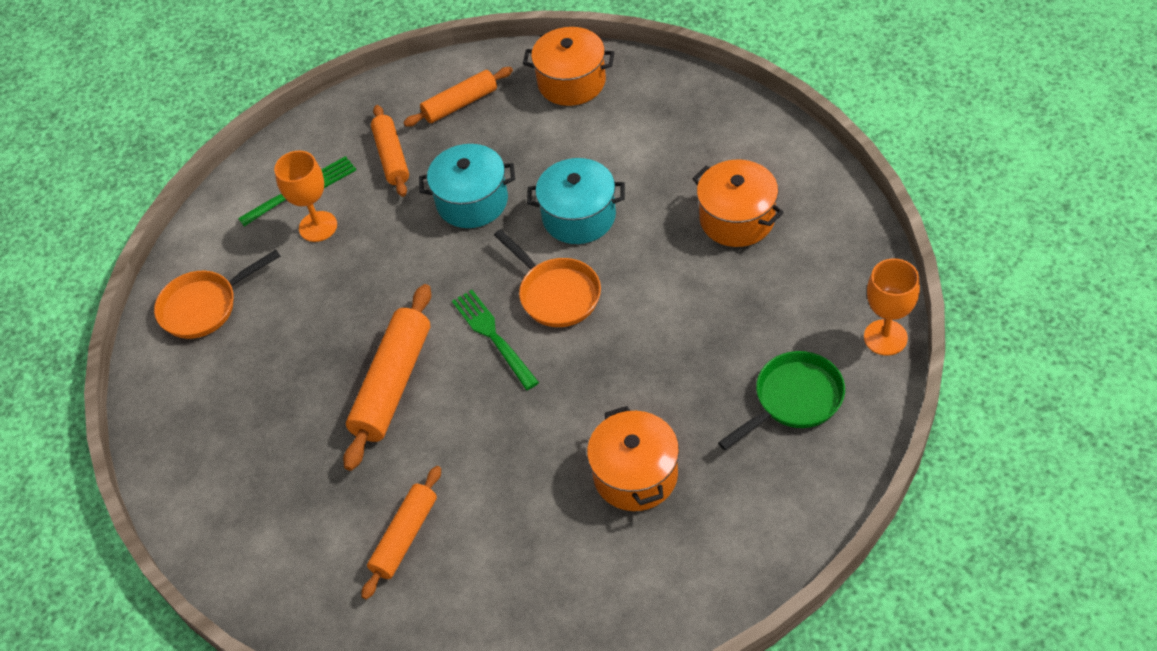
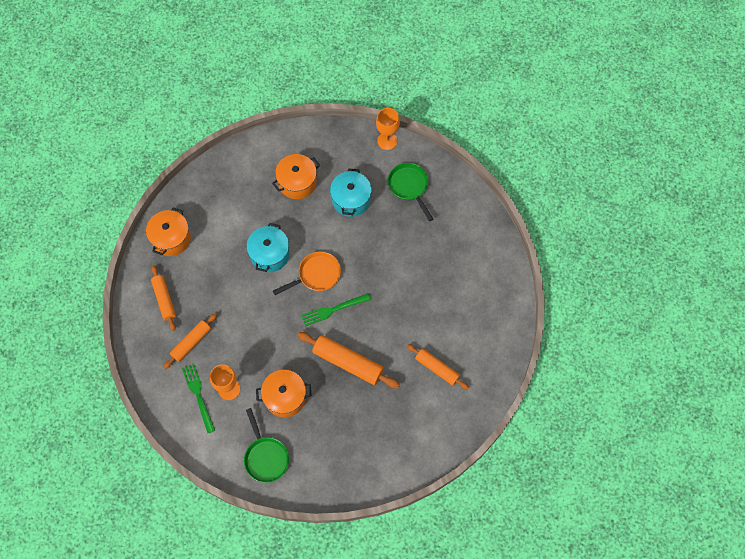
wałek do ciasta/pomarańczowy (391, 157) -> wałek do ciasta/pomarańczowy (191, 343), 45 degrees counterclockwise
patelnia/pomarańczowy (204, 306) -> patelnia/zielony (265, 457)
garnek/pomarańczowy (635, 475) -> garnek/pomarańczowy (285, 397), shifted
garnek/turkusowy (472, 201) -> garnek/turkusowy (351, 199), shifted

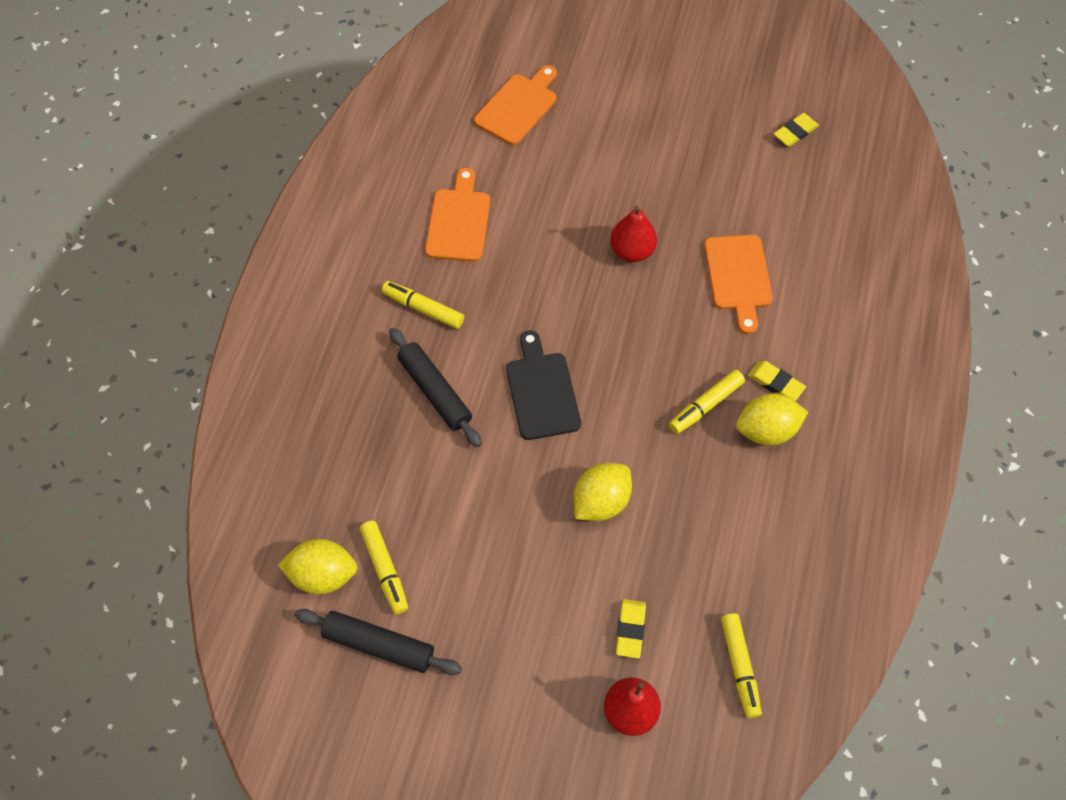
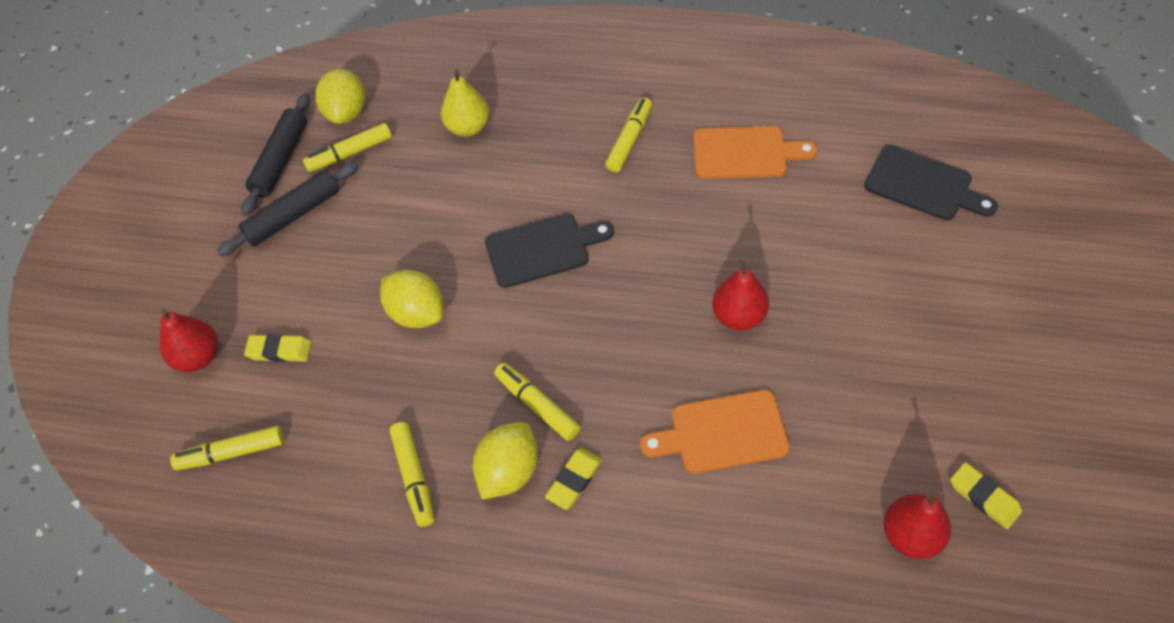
wałek do ciasta/czarny (435, 392) -> wałek do ciasta/czarny (293, 215), shifted
none -> flamaster/żółty (414, 477)
none -> gruszka/żółty (468, 127)
cytryna/żółty (766, 430) -> cytryna/żółty (509, 472), 45 degrees clockwise
deska do krojenia/pomarańczowy (518, 107) -> deska do krojenia/czarny (923, 185)
none -> gruszka/czerwony (911, 536)

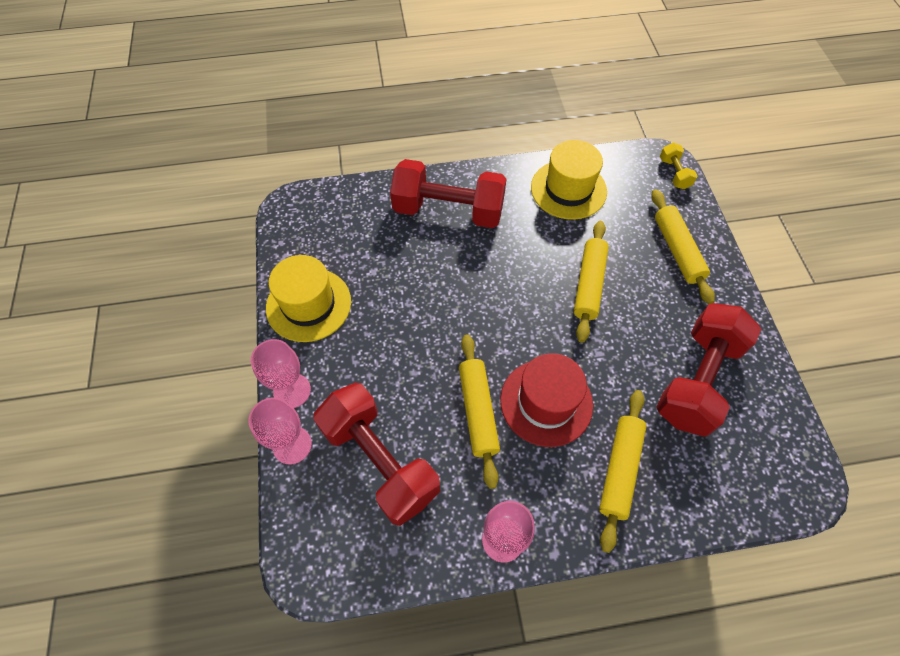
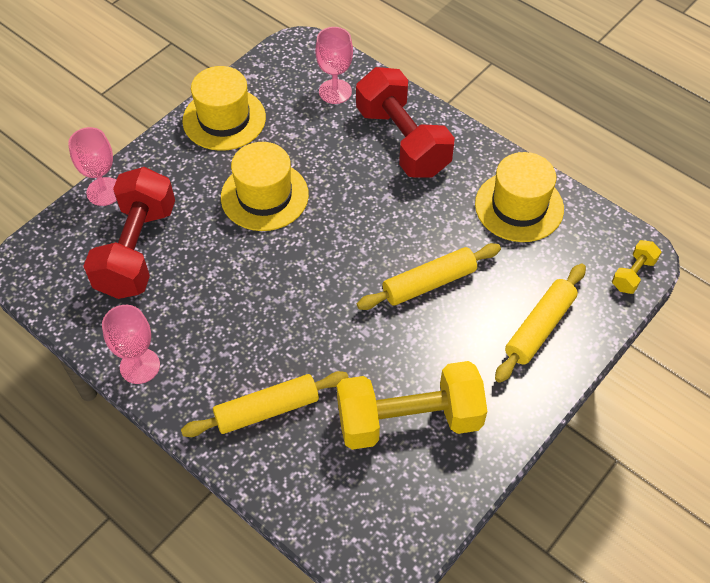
none -> kapelusz/żółty (264, 196)
kielich/różowy (292, 390) -> kielich/różowy (335, 91), shifted
hantel/czerwony (697, 380) -> hantel/żółty (409, 420)
wałek do ciasta/żółty (478, 411) -> none
kapelusz/czerwony (546, 402) -> none

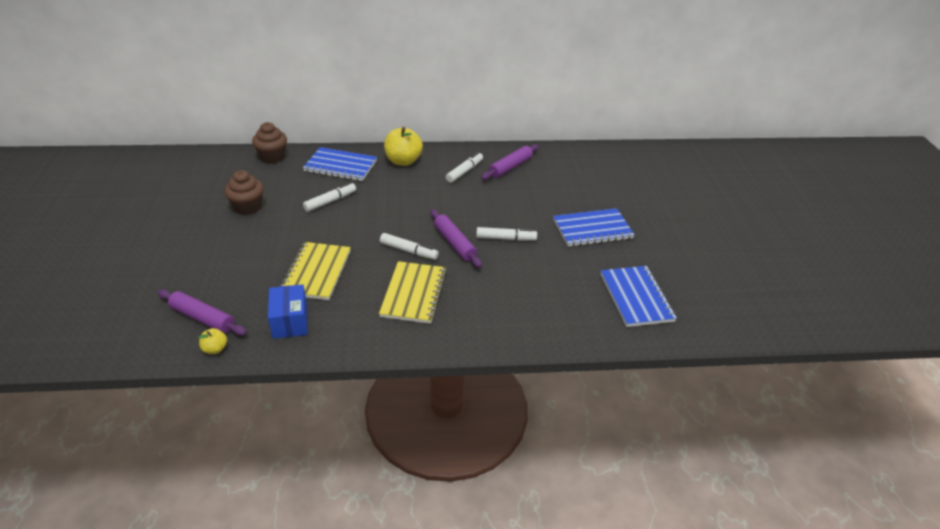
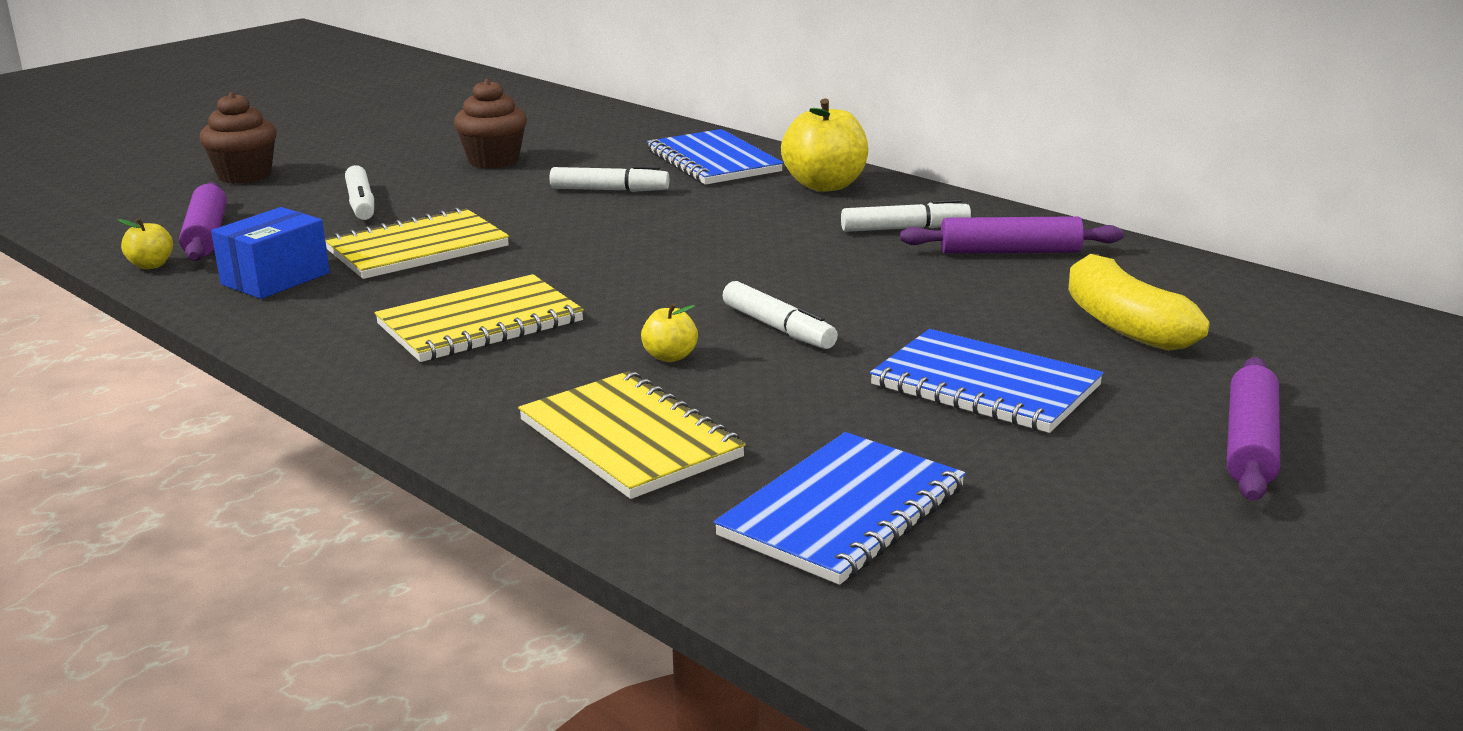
muffinka/brązowy (272, 157) -> muffinka/brązowy (245, 176), shifted
flamaster/biały (409, 251) -> flamaster/biały (361, 203), shifted
none -> zeszyt/żółty (630, 439)
none -> jabłko/żółty (670, 357)
none -> banan/żółty (1123, 324)
wałek do ciasta/fioletowy (454, 243) -> wałek do ciasta/fioletowy (1250, 444), shifted

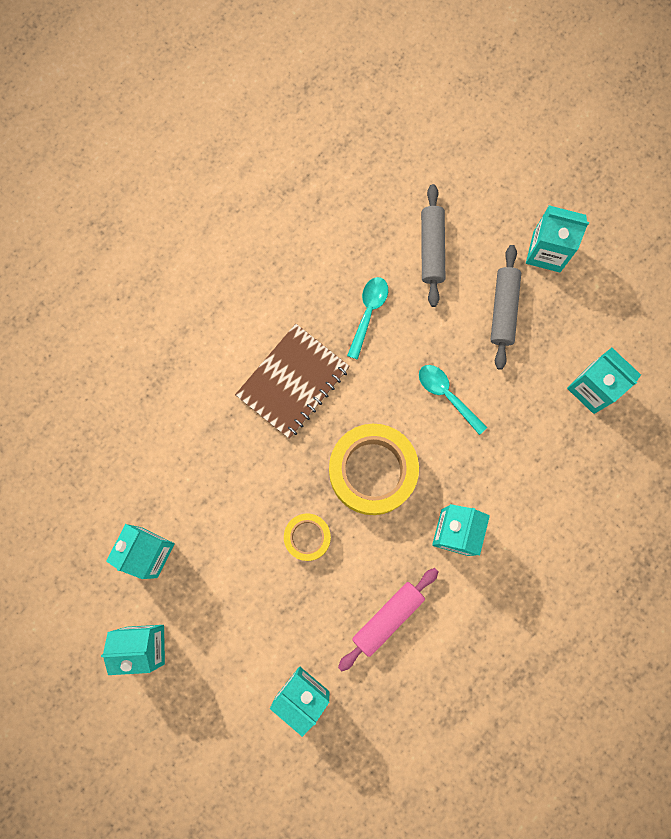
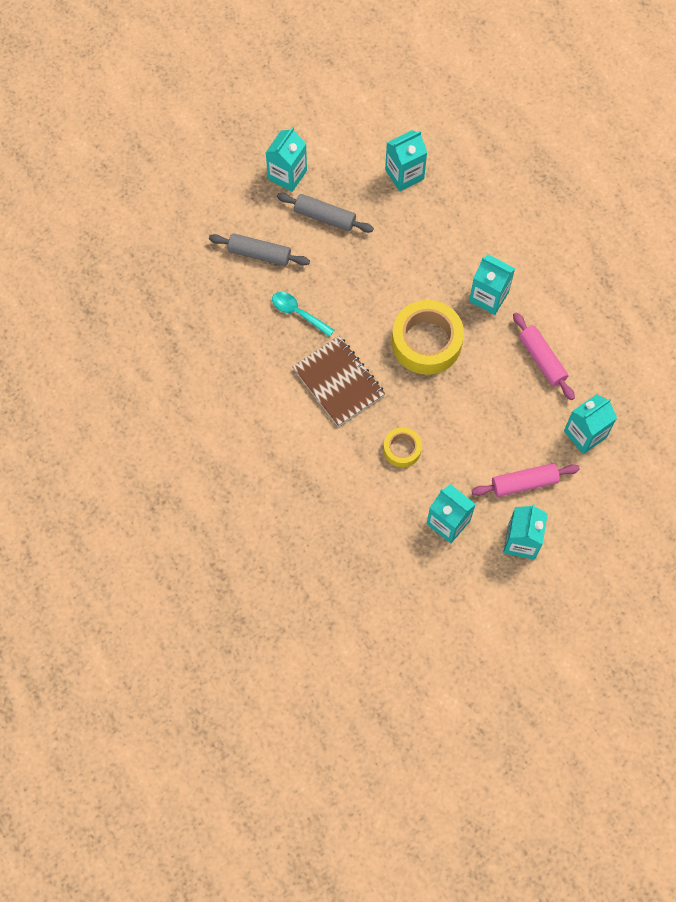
taśma klejąca/żółty (307, 537) -> taśma klejąca/żółty (402, 449), shifted
none -> wałek do ciasta/różowy (524, 483)
łyżka/turkusowy (447, 395) -> none

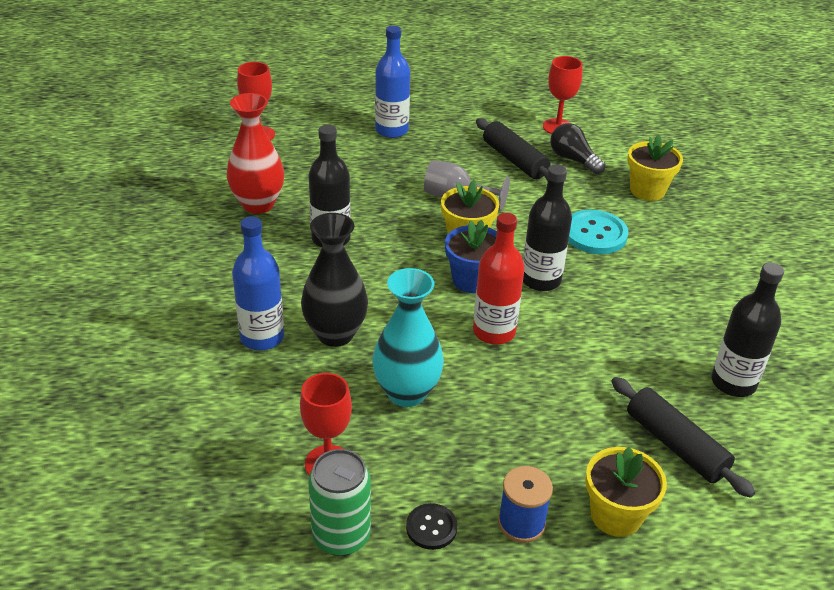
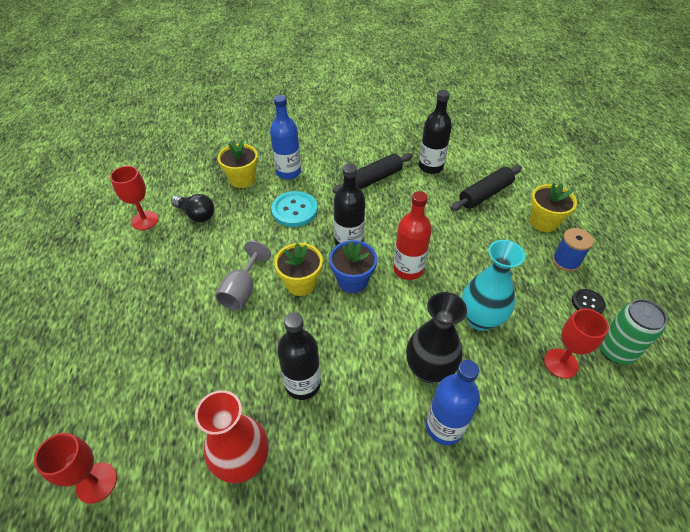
żarówka/czarny (573, 160) -> żarówka/czarny (196, 214), 105 degrees counterclockwise
butelka/niebieski (391, 130) -> butelka/niebieski (288, 172), shifted
wałek do ciasta/czarny (514, 160) -> wałek do ciasta/czarny (373, 179), shifted

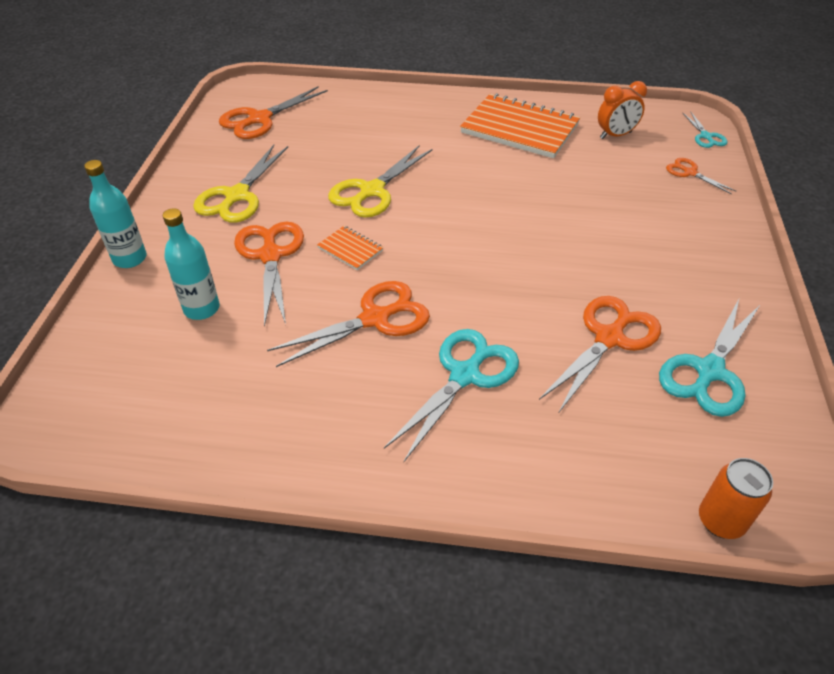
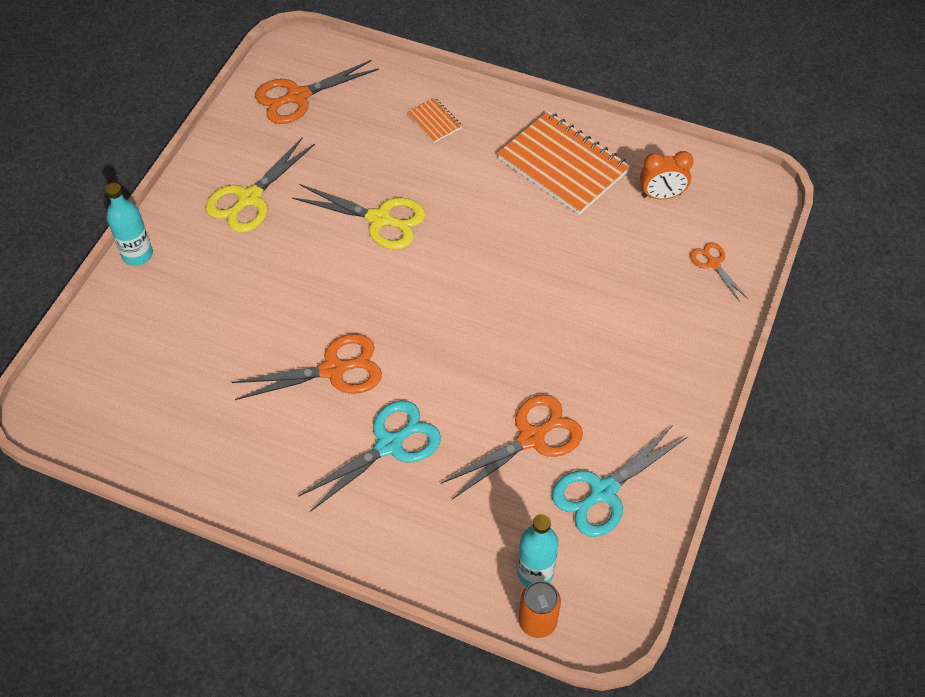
nożyczki/żółty (371, 191) -> nożyczki/żółty (380, 219), 120 degrees counterclockwise
zeszyt/pomarańczowy (350, 249) -> zeszyt/pomarańczowy (434, 121), shifted
butelka/turkusowy (201, 309) -> butelka/turkusowy (535, 572), shifted
nożyczki/pomarańczowy (271, 255) -> none
nożyczki/turkusowy (706, 136) -> none

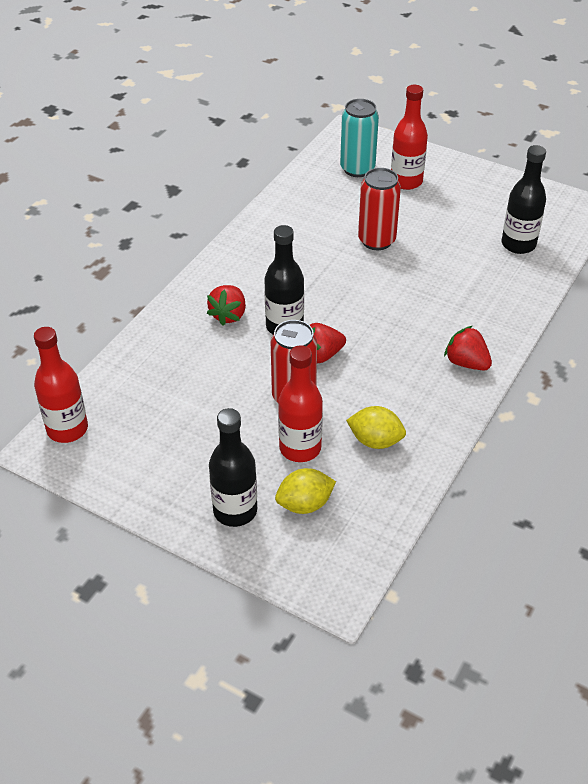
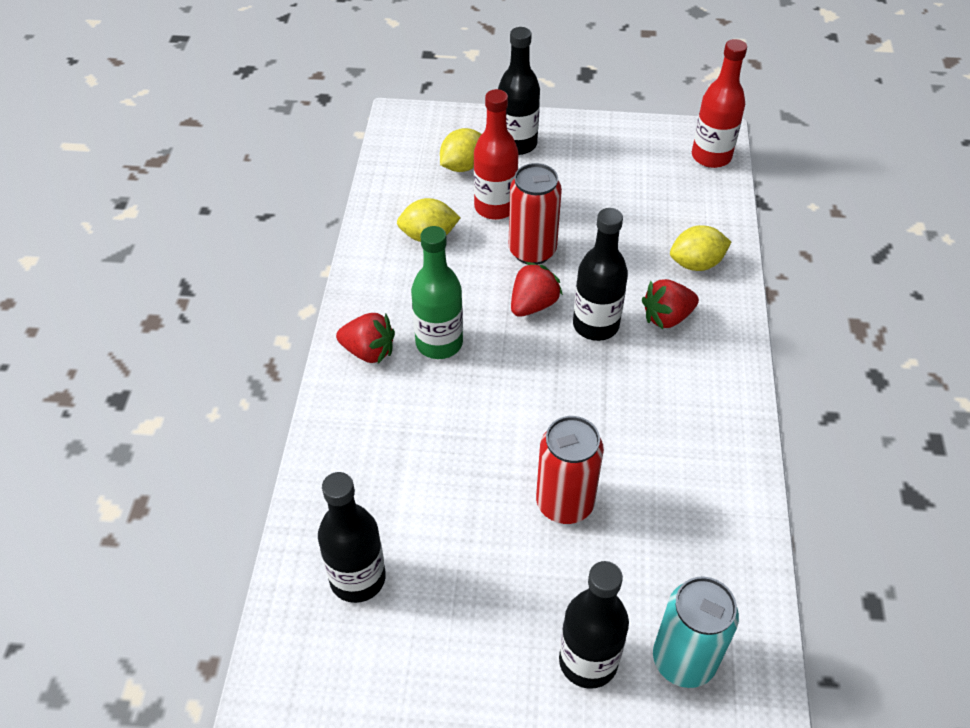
none -> butelka/zielony (439, 343)
butelka/czerwony (406, 181) -> butelka/czarny (588, 661)
truskawka/czerwony (228, 315) -> truskawka/czerwony (667, 317), 105 degrees counterclockwise
none -> cytryna/żółty (696, 264)

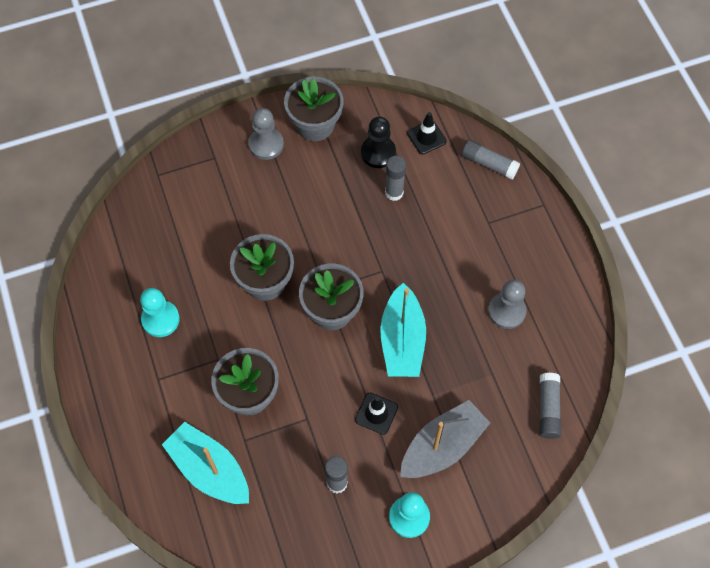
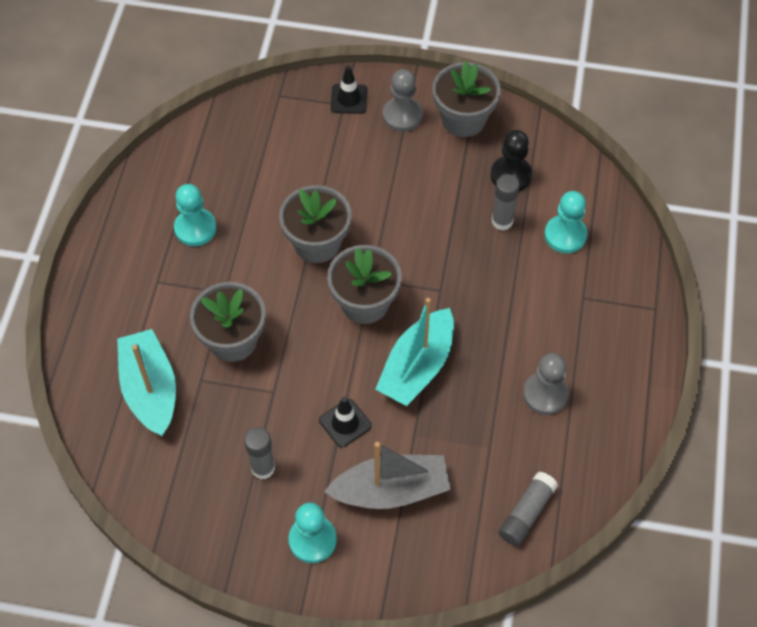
pachołek/czarny (426, 137) -> pachołek/czarny (349, 99), shifted
none -> pionek/turkusowy (565, 235)
klej w sztyfcie/szary (489, 164) -> none

